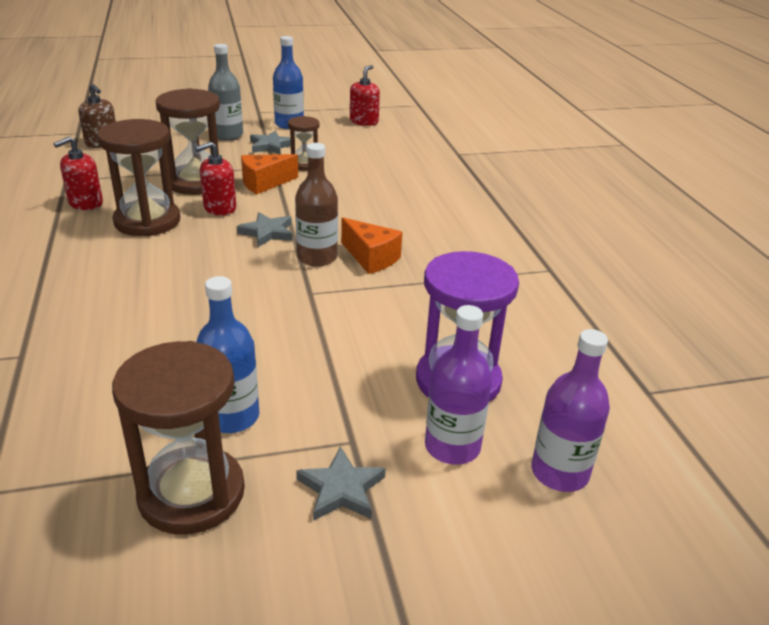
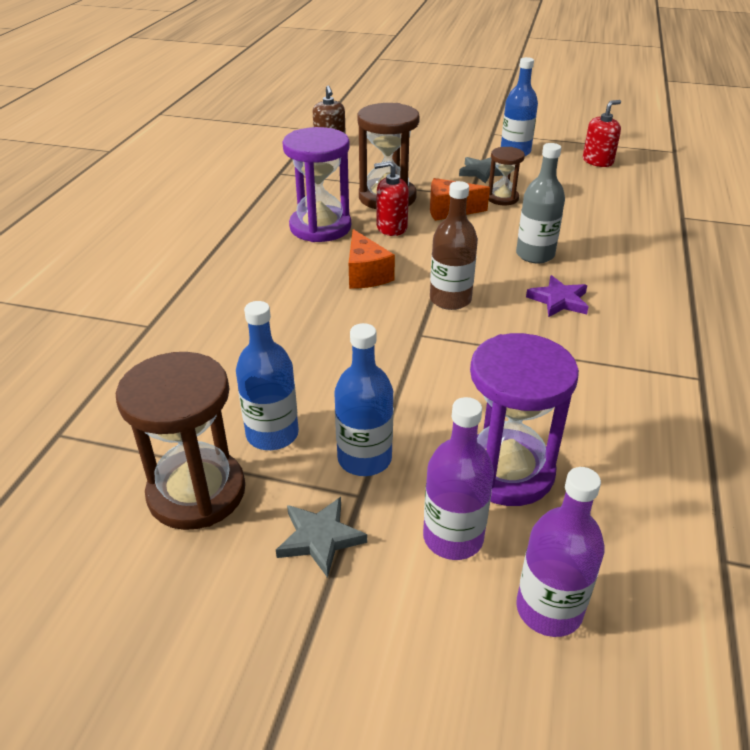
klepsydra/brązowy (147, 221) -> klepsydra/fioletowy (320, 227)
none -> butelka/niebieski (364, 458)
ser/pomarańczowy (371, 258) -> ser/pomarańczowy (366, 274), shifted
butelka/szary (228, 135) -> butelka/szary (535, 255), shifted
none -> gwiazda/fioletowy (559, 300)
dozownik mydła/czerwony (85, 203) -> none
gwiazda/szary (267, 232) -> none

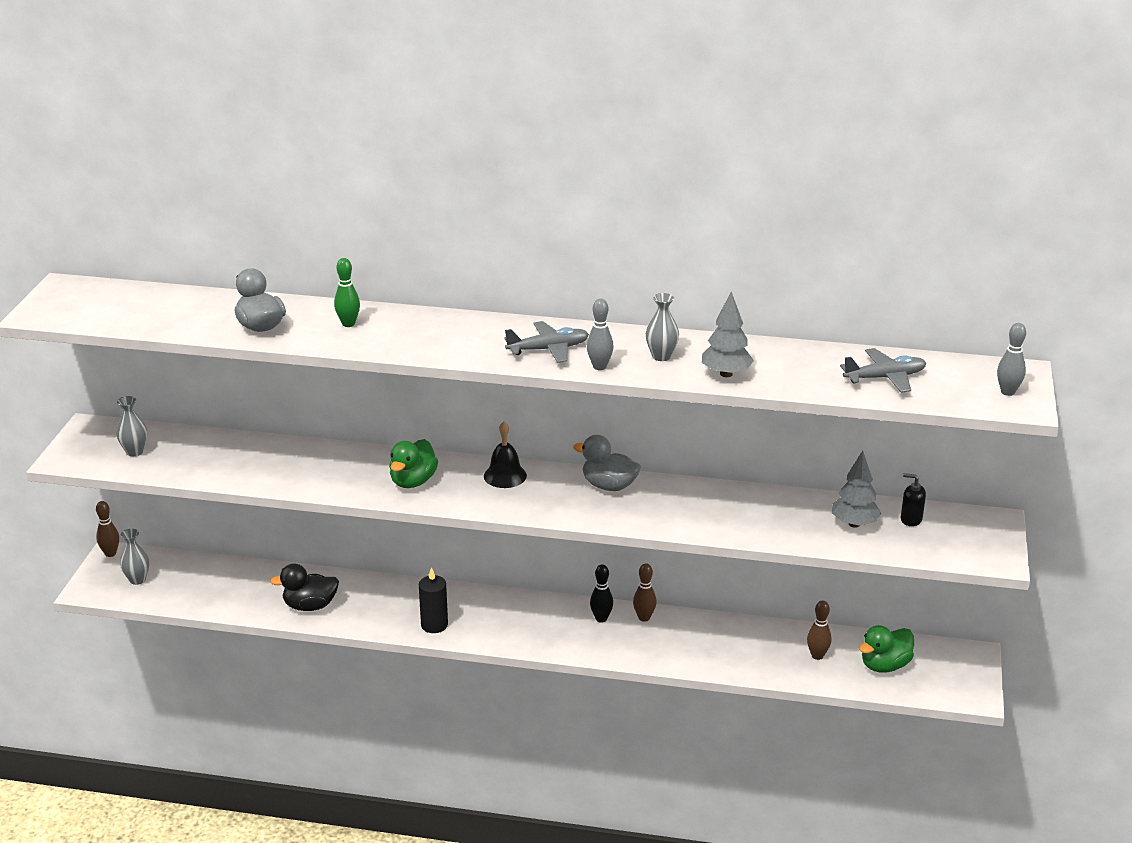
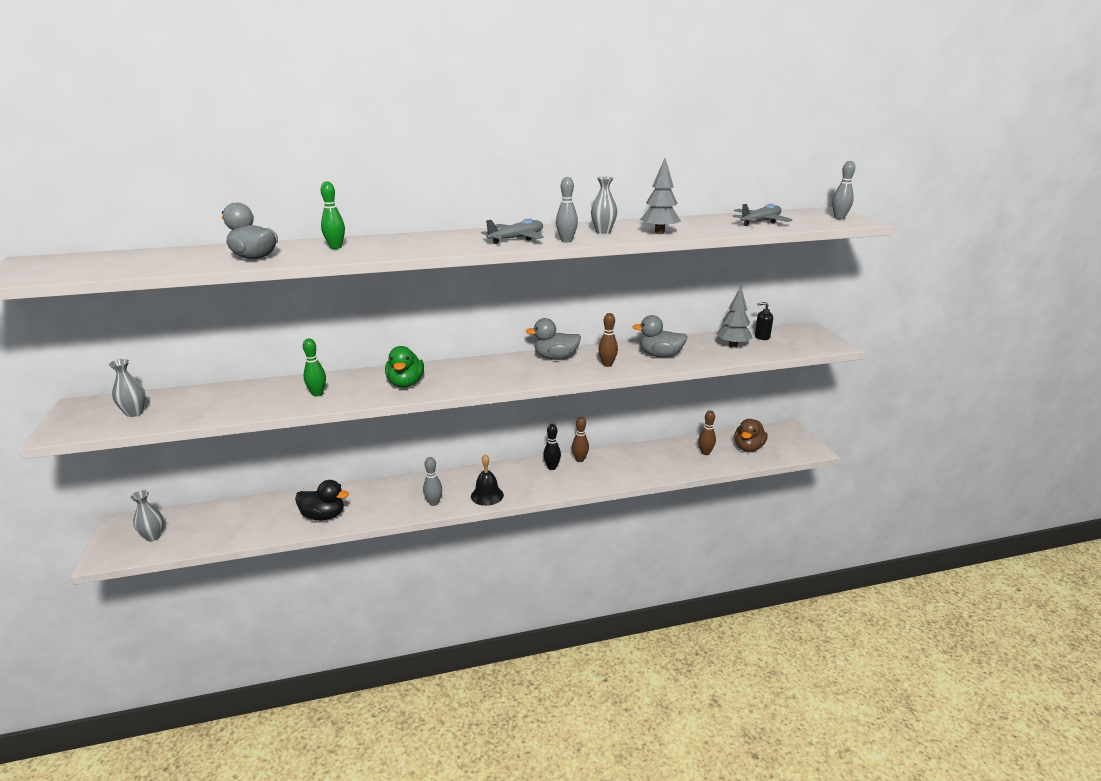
kaczka/czarny (310, 606) -> kaczka/czarny (323, 516), 135 degrees counterclockwise
none -> kręgiel/zielony (317, 394)
świeca/czarny (434, 625) -> kręgiel/szary (434, 503)
dzwonek/czarny (505, 475) -> dzwonek/czarny (487, 495), shifted
kręgiel/brązowy (110, 553) -> kręgiel/brązowy (607, 364), shifted
none -> kaczka/szary (660, 355)
kaczka/zielony (884, 665) -> kaczka/brązowy (748, 448)

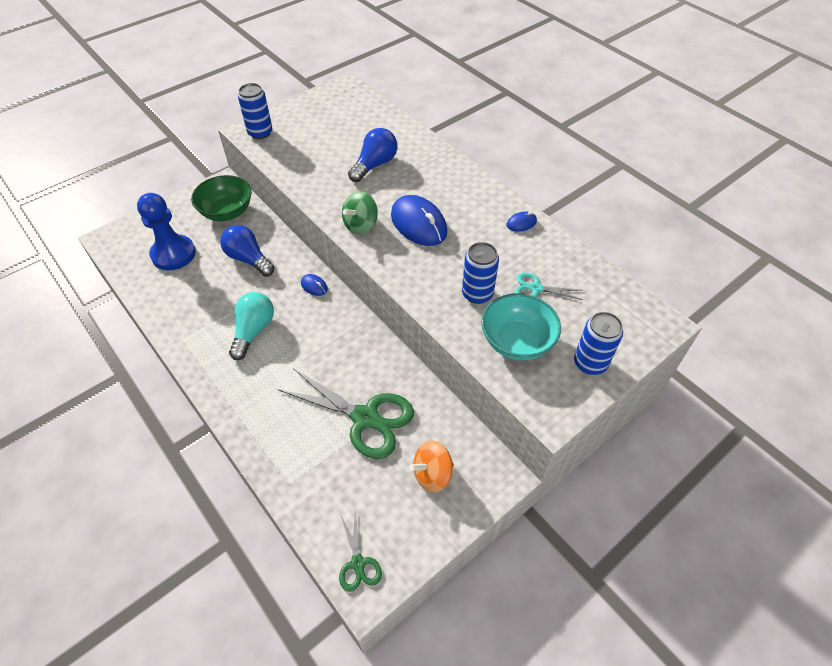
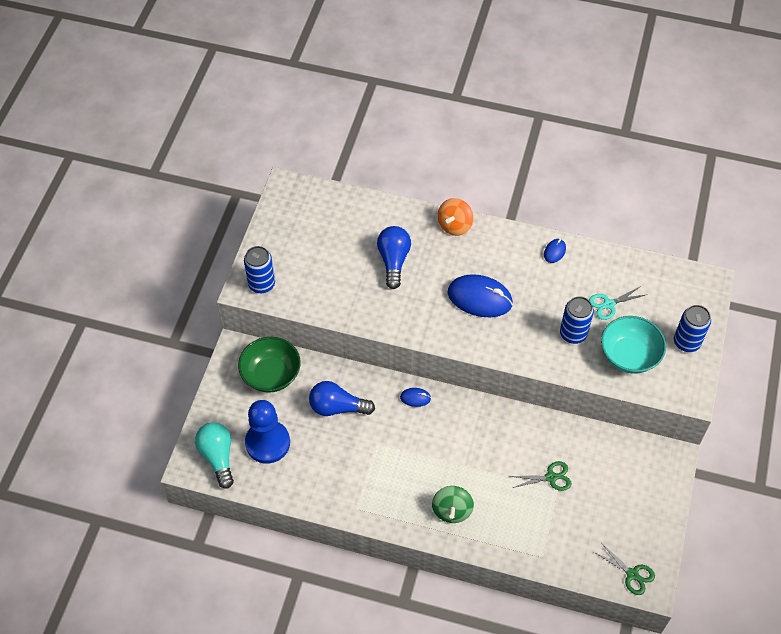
żarówka/turkusowy (253, 331) -> żarówka/turkusowy (218, 457), shifted
bączek/zielony (361, 225) -> bączek/zielony (452, 510), shifted
bączek/pomarańczowy (432, 474) -> bączek/pomarańczowy (454, 225), shifted
nożyczki/zielony (365, 418) -> nożyczki/zielony (551, 477), x0.50

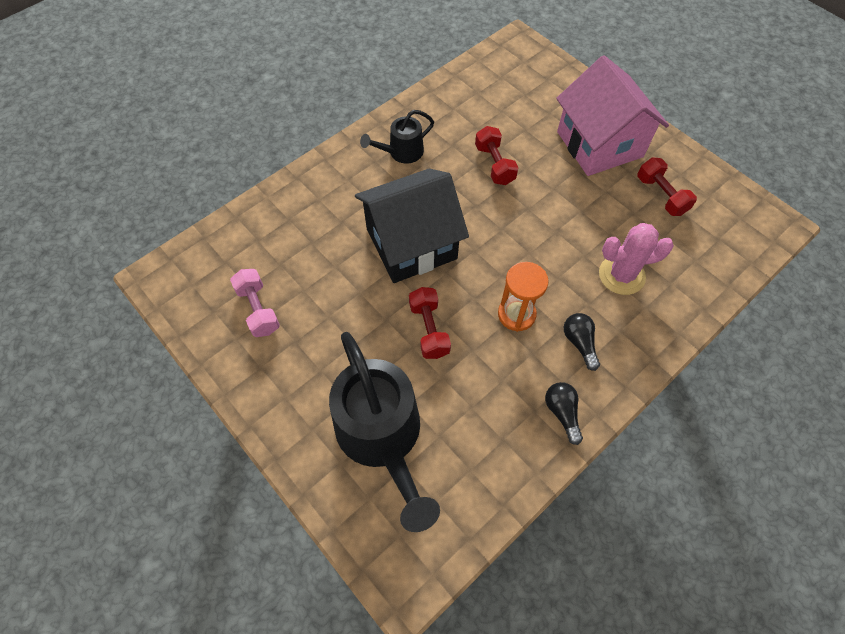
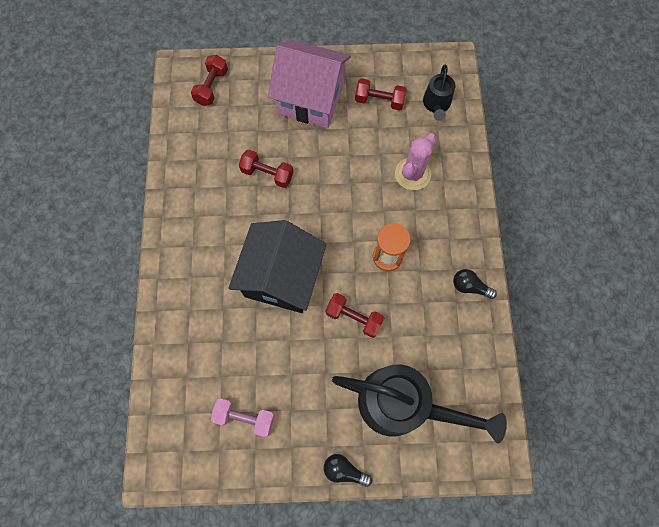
none -> hantel/czerwony (212, 87)
żarówka/czarny (579, 343) -> żarówka/czarny (344, 470), shifted
konewka/czarny (401, 152) -> konewka/czarny (436, 104), shifted

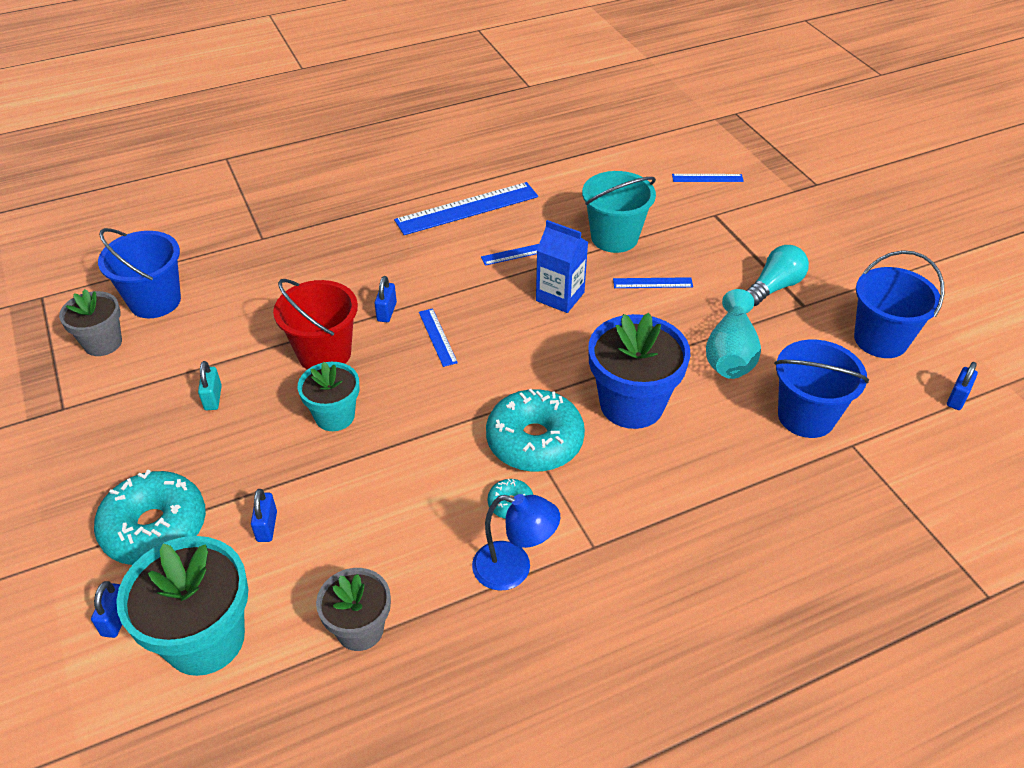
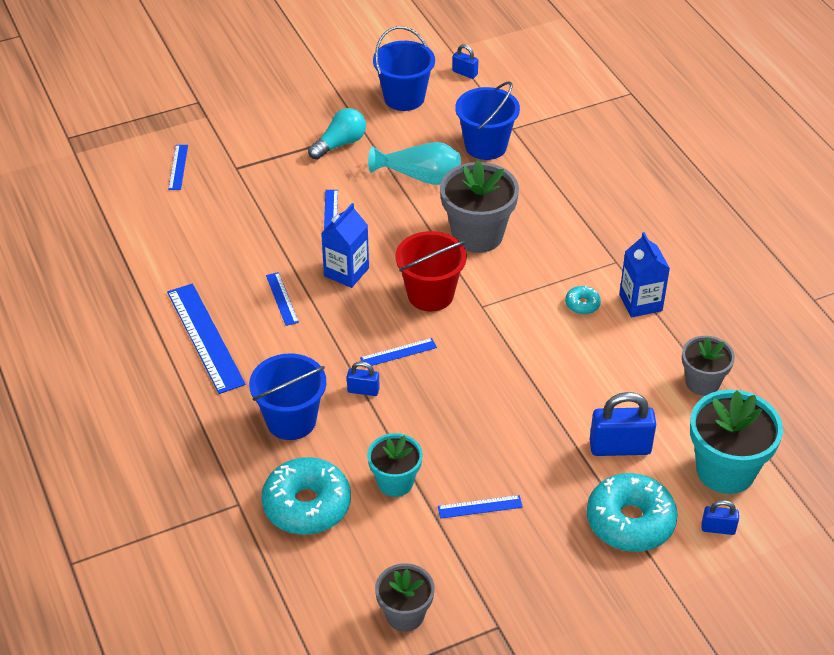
wiadro/niebieski (155, 301) -> wiadro/niebieski (291, 420), shifted
donut/turkusowy (534, 441) -> donut/turkusowy (307, 505), shifted
żarówka/turkusowy (774, 287) -> żarówka/turkusowy (340, 144), 90 degrees clockwise
doniczka/turkusowy (335, 416) -> doniczka/turkusowy (395, 482), shifted
wiadro/czerwony (324, 353) -> wiadro/czerwony (430, 294), shifted
kłódka/turkusowy (213, 398) -> linijka/niebieski (480, 507)
doniczka/niebieski (631, 404) -> doniczka/szary (477, 235)
kłódka/niebieski (267, 526) -> kłódka/niebieski (620, 447), x1.88
lampka/niebieski (514, 569) -> karton mleka/niebieski (640, 303)
wiadro/turkusowy (614, 237) -> none

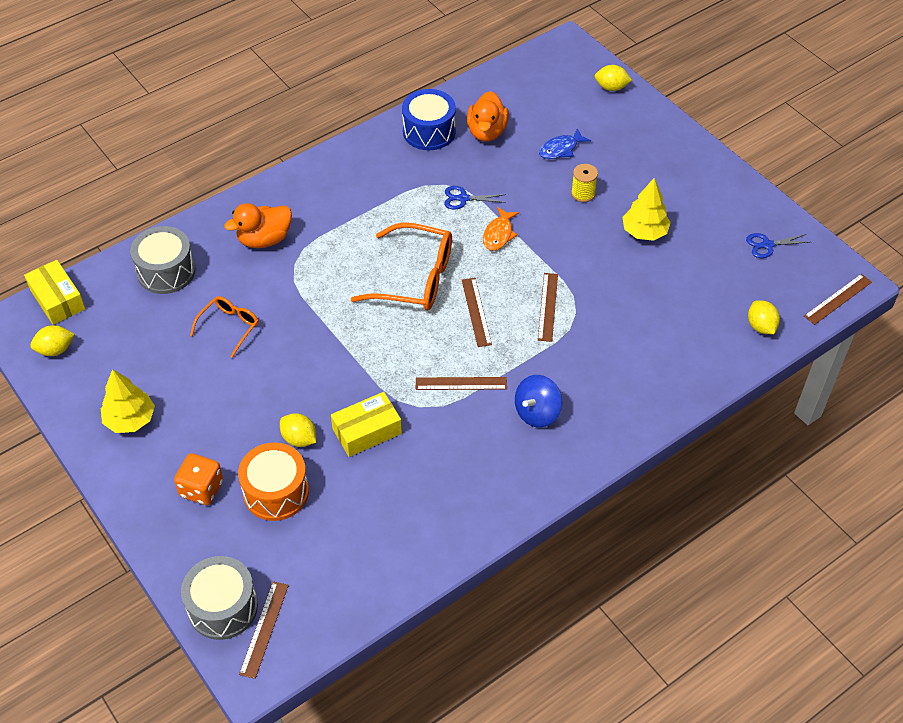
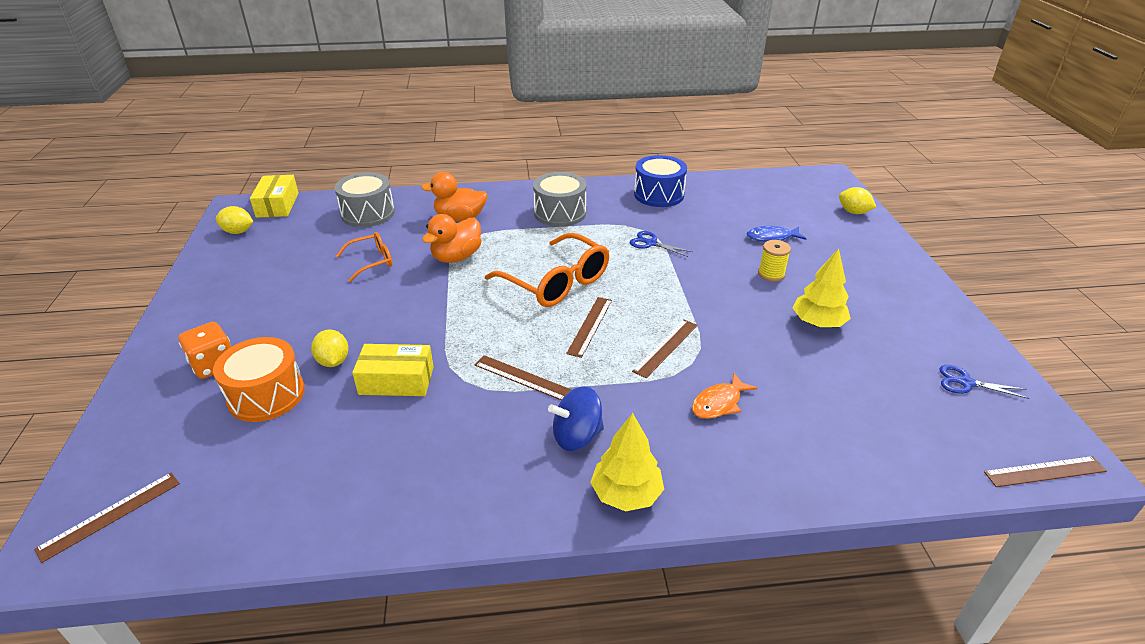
kaczka/pomarańczowy (487, 132) -> kaczka/pomarańczowy (456, 257), shifted
bęben/szary (223, 607) -> bęben/szary (560, 213), shifted
drzewko/żółty (130, 420) -> drzewko/żółty (626, 494), shifted
ryba/pomarańczowy (499, 234) -> ryba/pomarańczowy (719, 403), shifted
cytryna/żółty (761, 326) -> none

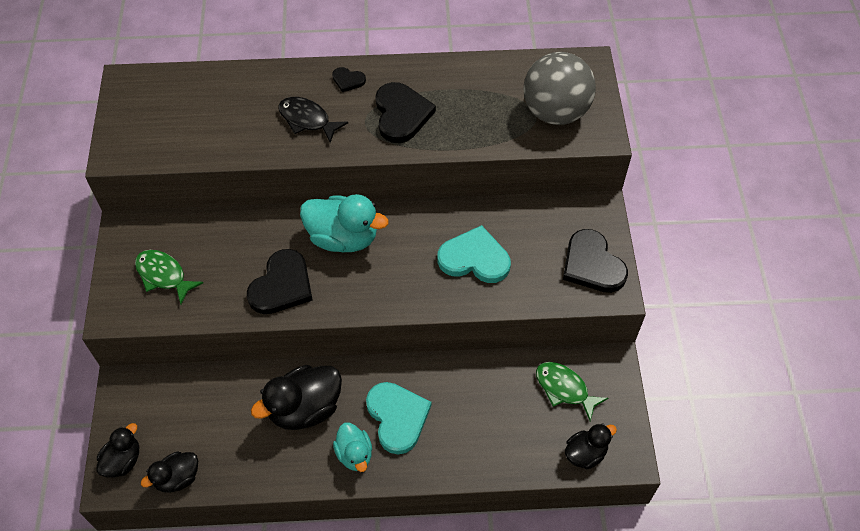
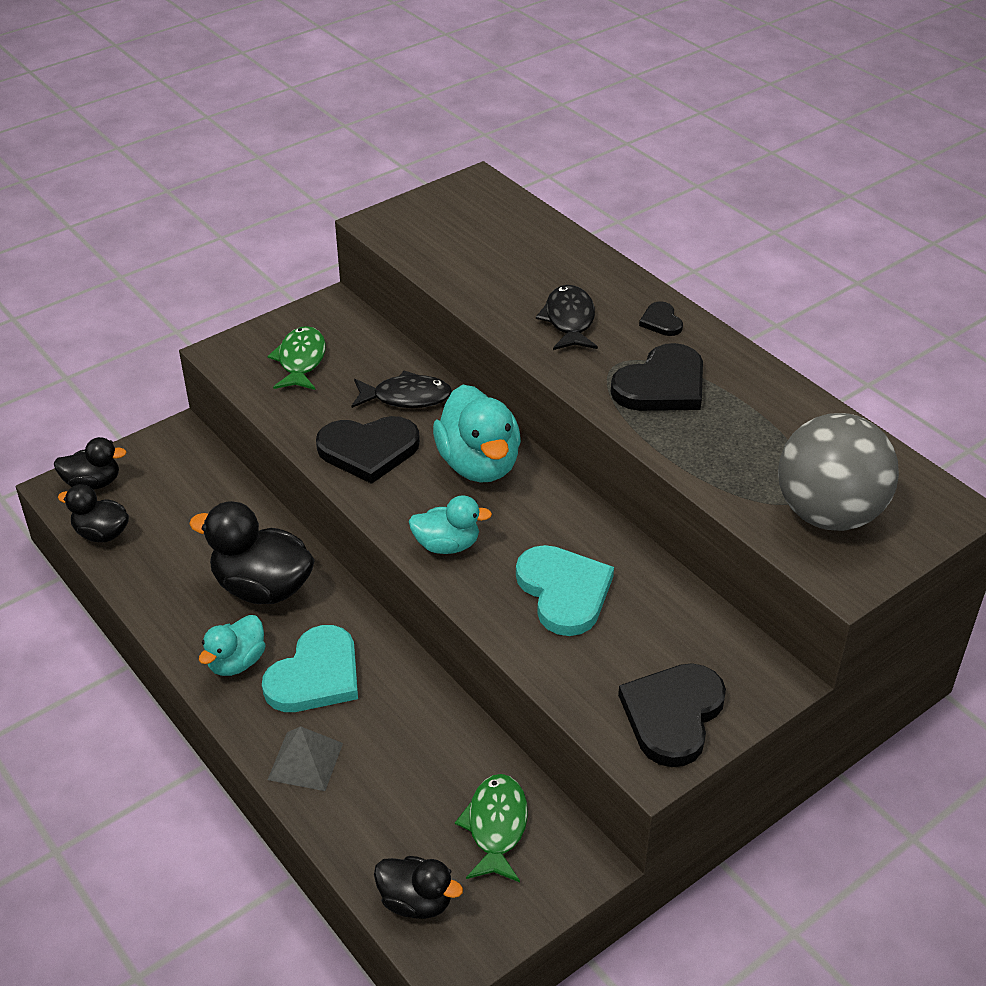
none -> piramida/szary (305, 761)
none -> ryba/czarny (406, 397)
none -> kaczka/turkusowy (447, 545)

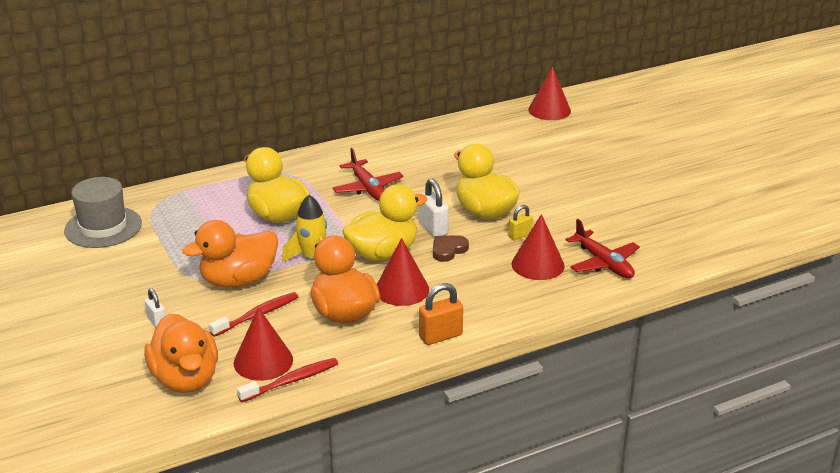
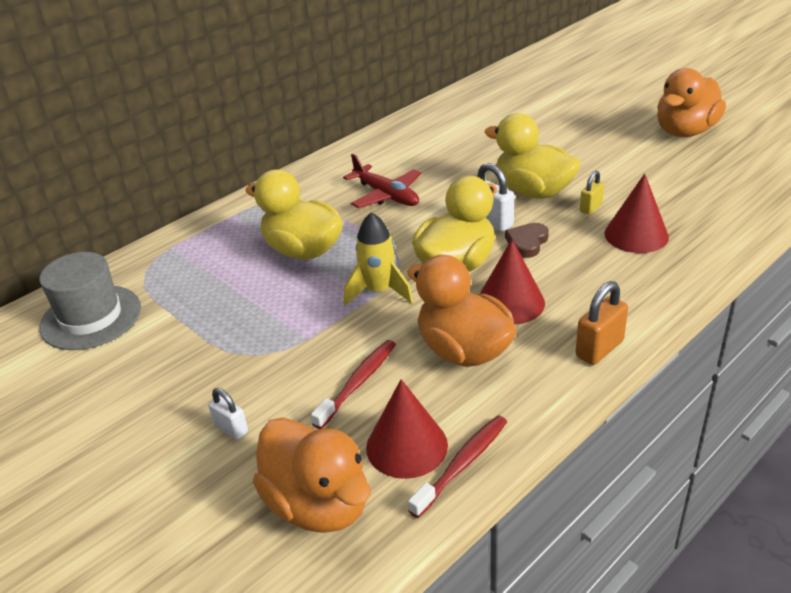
kaczka/pomarańczowy (238, 280) -> kaczka/pomarańczowy (685, 131), shifted
stożek/czerwony (549, 110) -> none
samolot/czerwony (603, 263) -> none

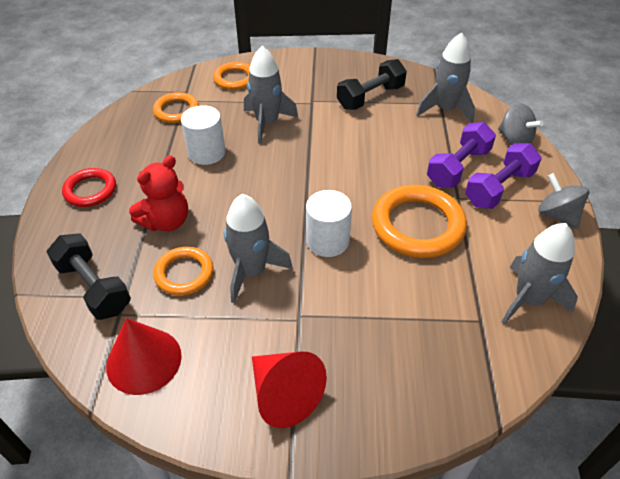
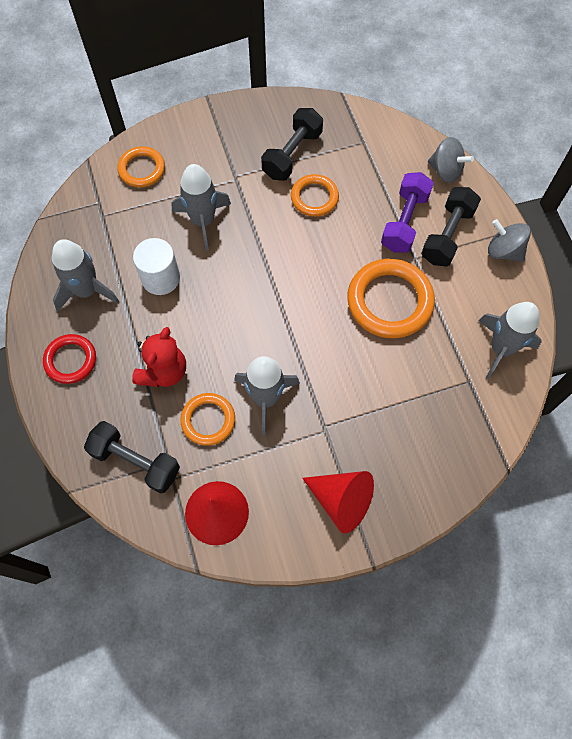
rakieta/szary (445, 109) -> rakieta/szary (87, 290), shifted
pierścień/pomarańczowy (176, 111) -> pierścień/pomarańczowy (314, 197), shifted
hantel/fioletowy (499, 188) -> hantel/czarny (447, 235)
walec/biały (327, 241) -> none

